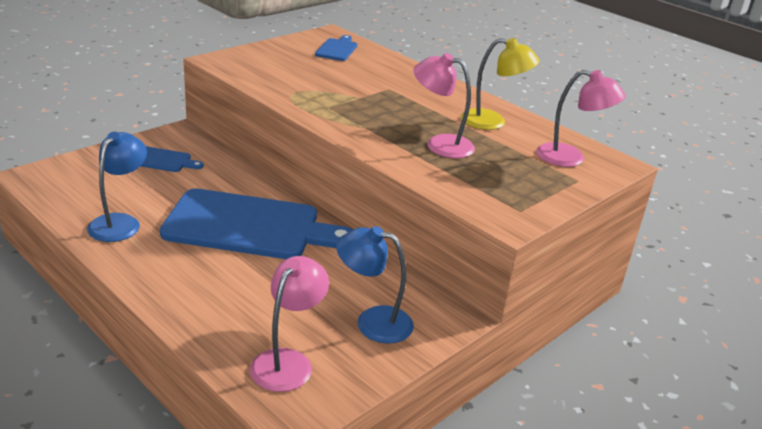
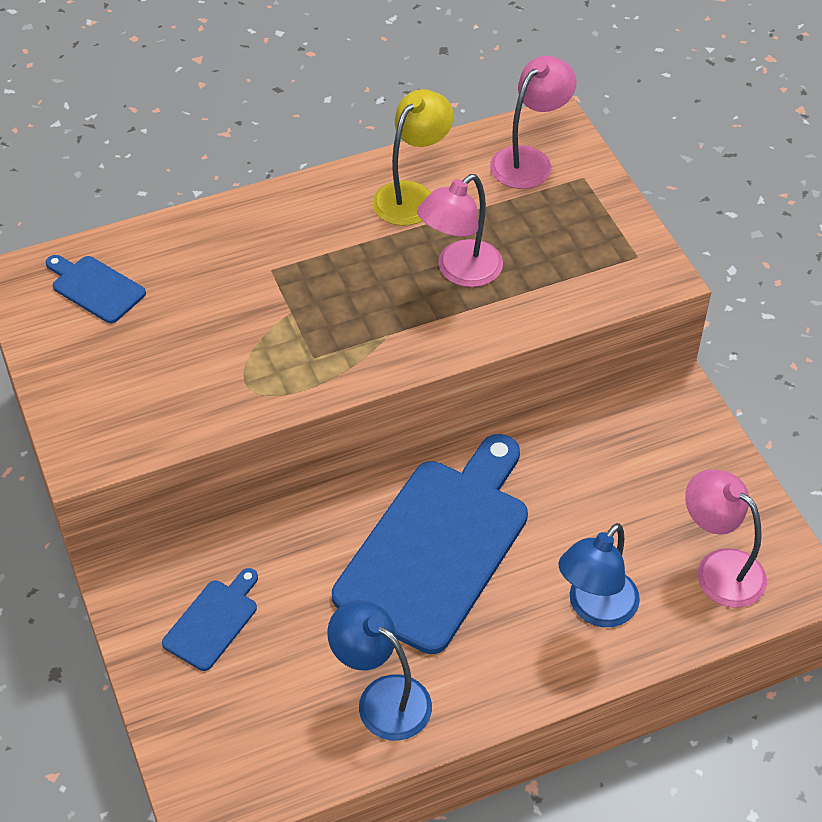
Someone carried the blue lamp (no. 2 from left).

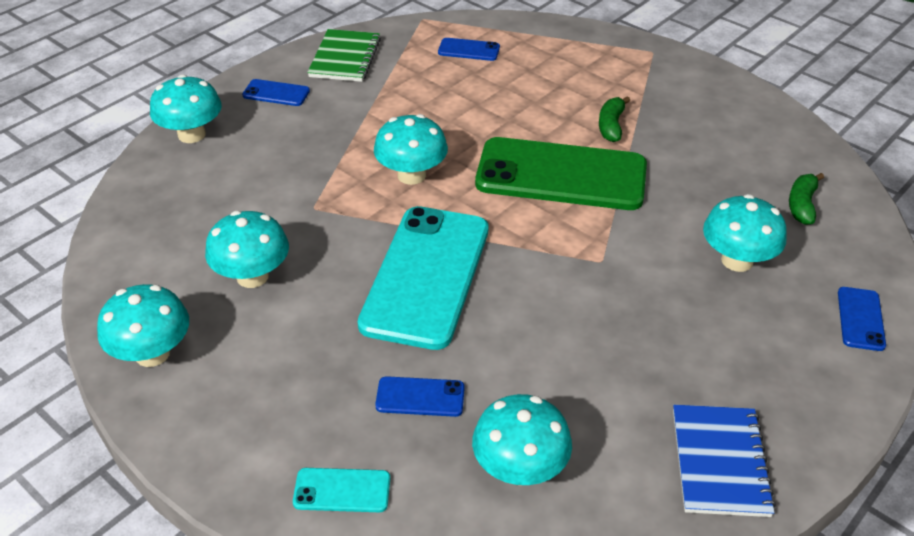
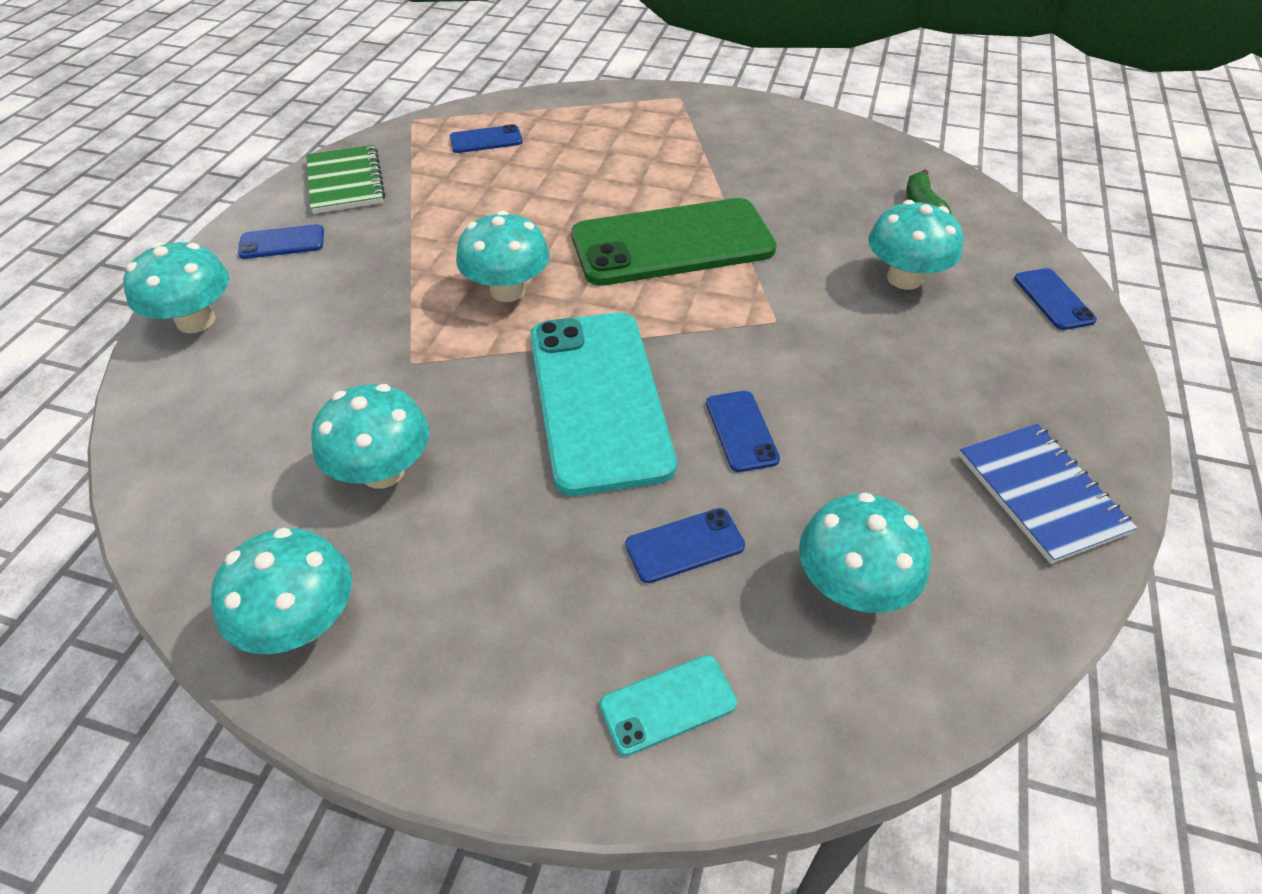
Someone put down the blue phone (no. 4 from left).
Someone took away the green banana (no. 1 from left).

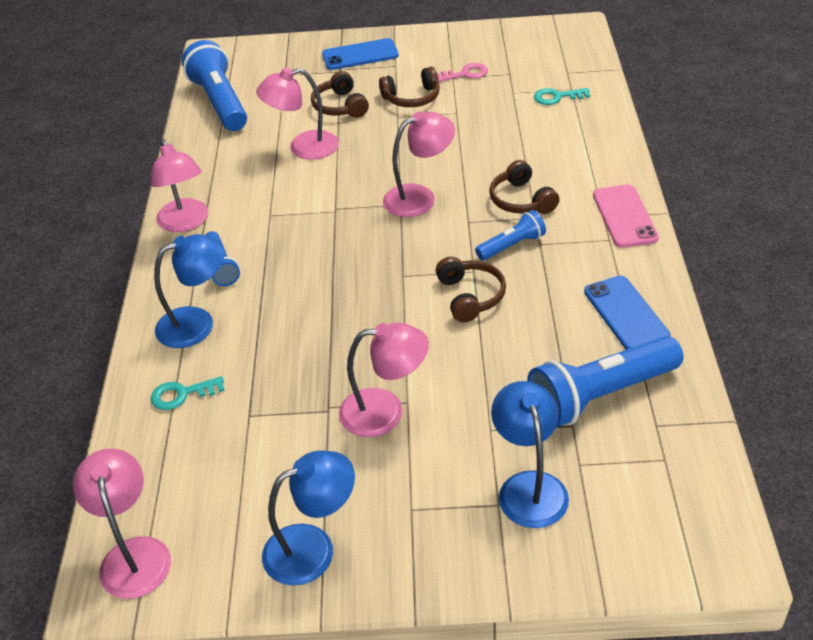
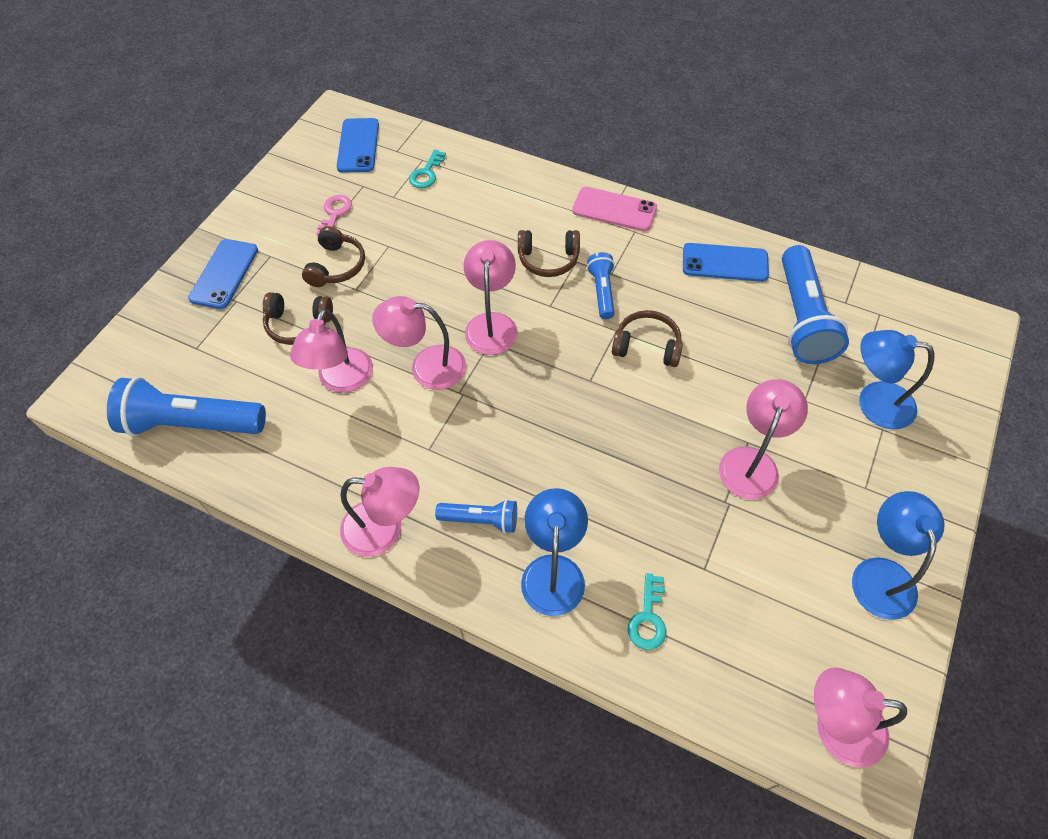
Someone put down the blue phone (no. 2 from left).
Someone put down the pink lamp (no. 3 from left).

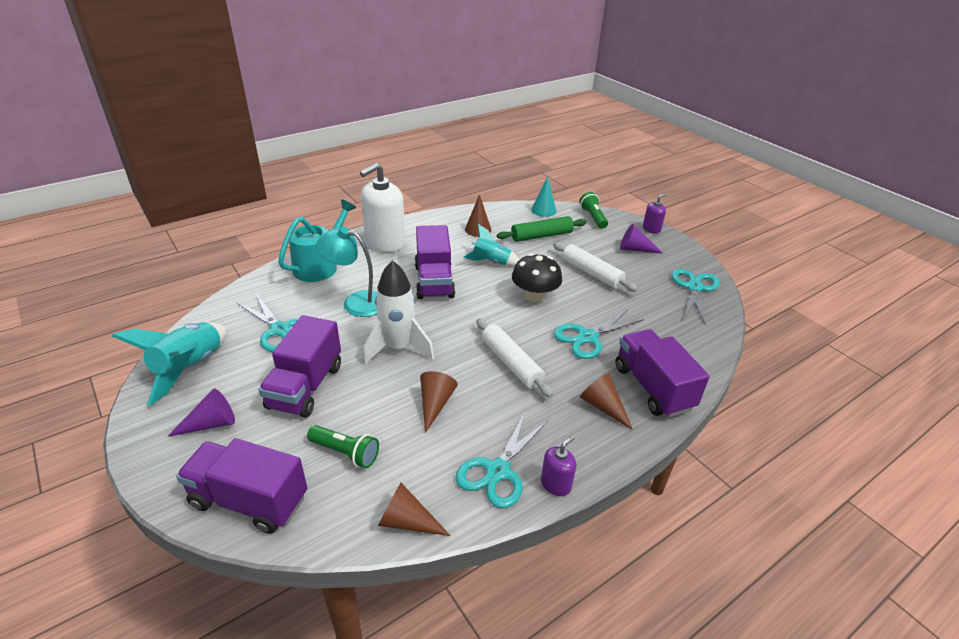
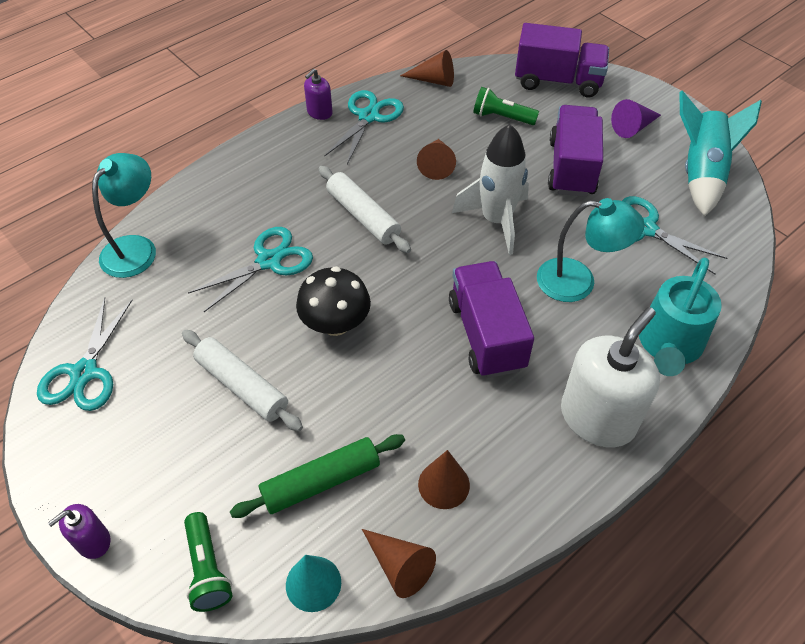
Someone put down the turquoise lamp (no. 1 from left).
Someone carried the brown cone (no. 4 from left in the first image).
Someone took away the turquoise rocket (no. 2 from left).
Someone took away the purple truck (no. 4 from left).
Someone took away the purple cone (no. 2 from left).

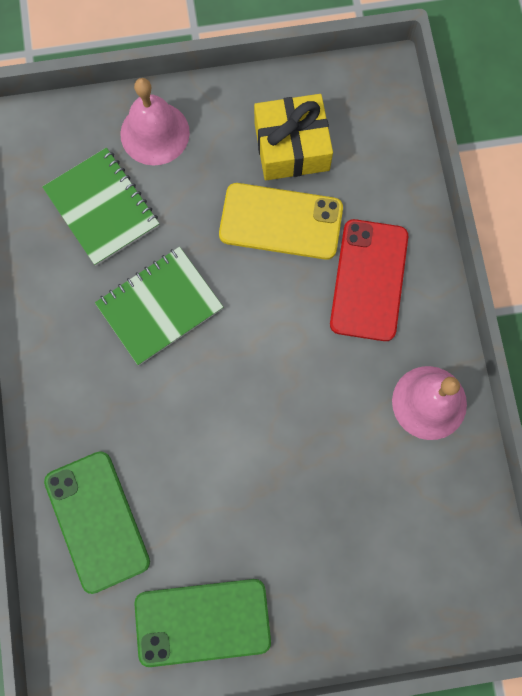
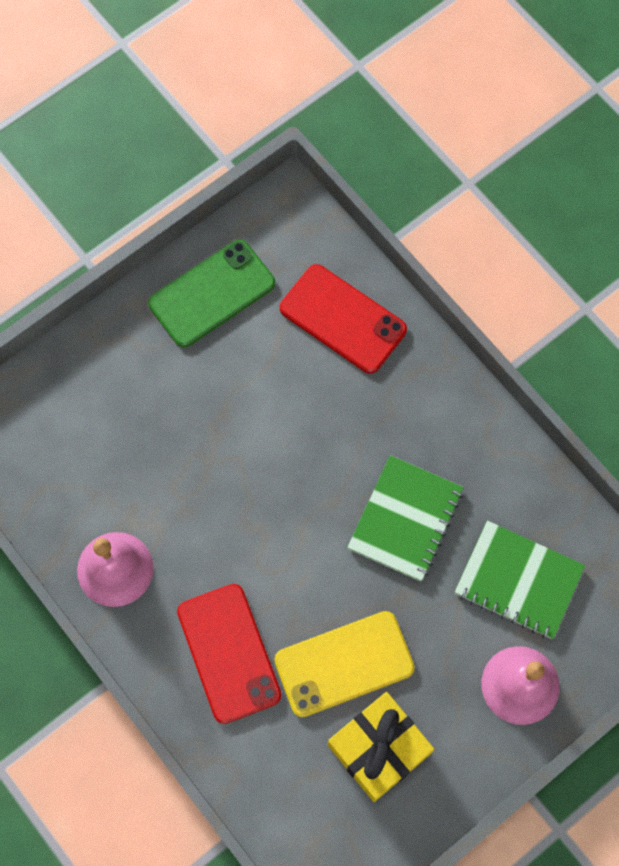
Someone repainted the green phone (no. 1 from left), which became the red phone (no. 2 from left).

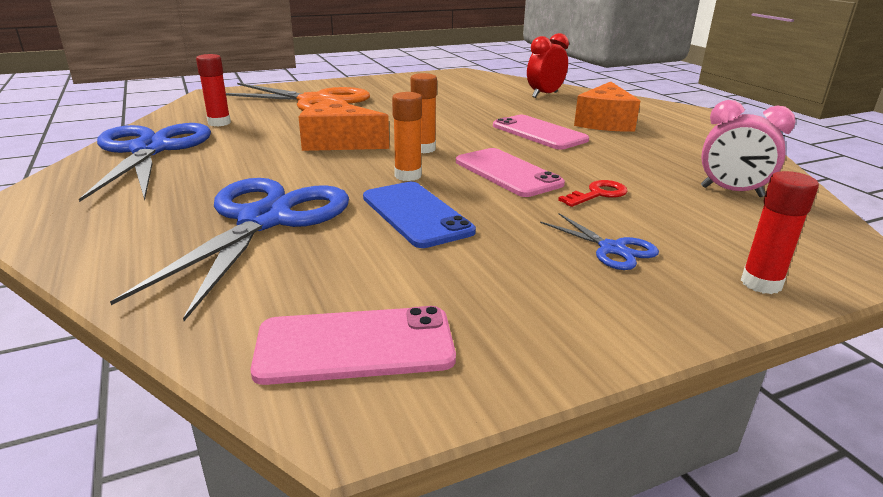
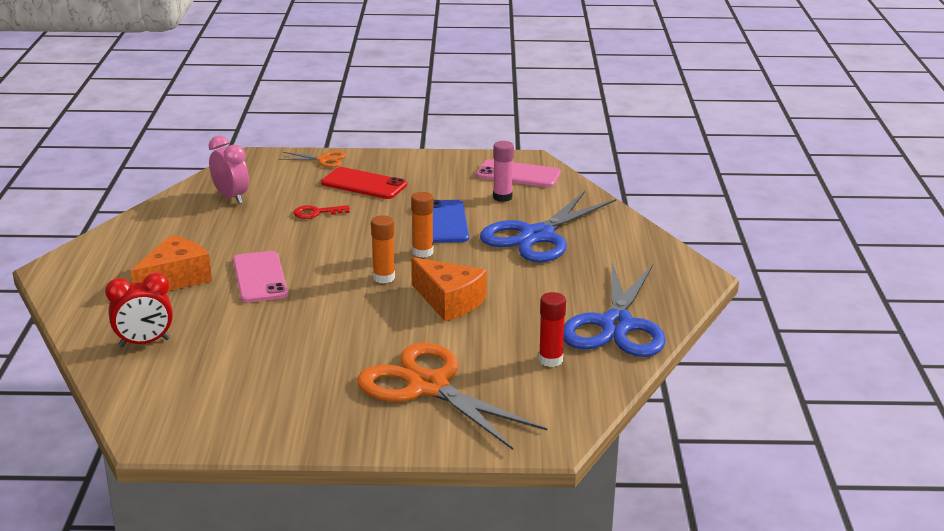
Someone swapped the red glue stick (no. 2 from left) for the orange scissors (no. 1 from left).
Someone swapped the blue scissors (no. 3 from left) for the red phone.
Someone put down the pink glue stick.
Someone took away the pink phone (no. 2 from left).

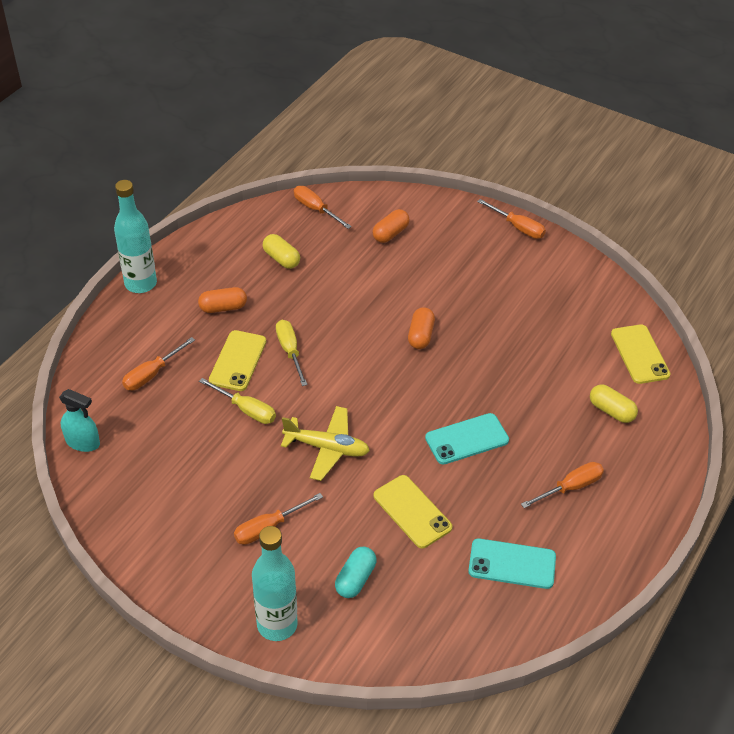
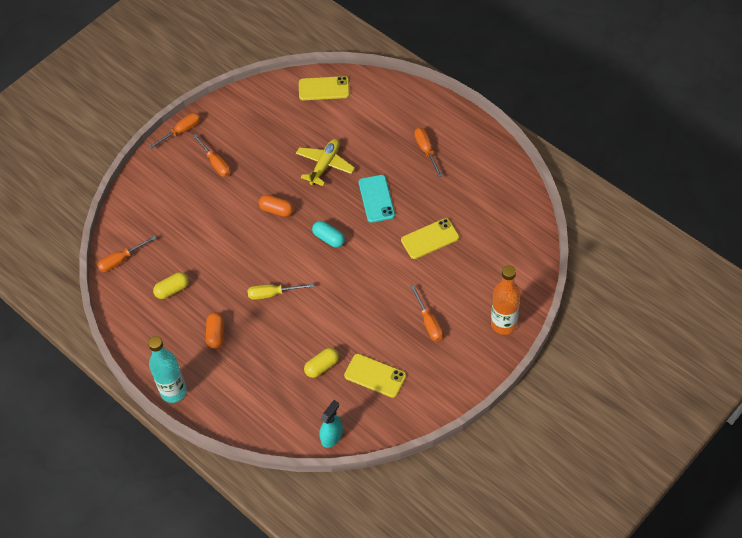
Someone carried the orange screwdriver (no. 1 from left in the first image).
Someone carried the yellow plane.
Someone carried the yellow capsule (no. 2 from left).
Someone carried the turquoise capsule.
Someone carried the yellow phone (no. 1 from left in the first image).
Someone repainted the turquoise bottle (no. 2 from left), which became the orange bottle.
Someone took away the yellow screwdriver (no. 1 from left).
Someone took away the orange capsule (no. 2 from left).
Someone took away the turquoise phone (no. 2 from left).

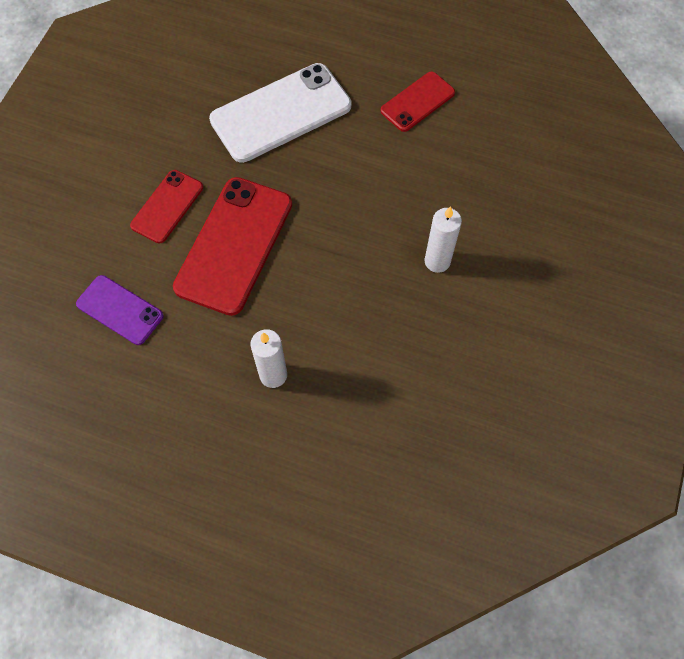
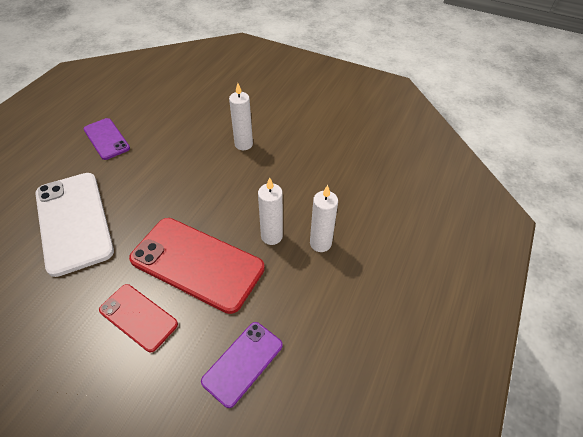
Someone repainted the red phone (no. 3 from left), which became the purple phone (no. 1 from left).
Someone put down the white candle (no. 2 from left).

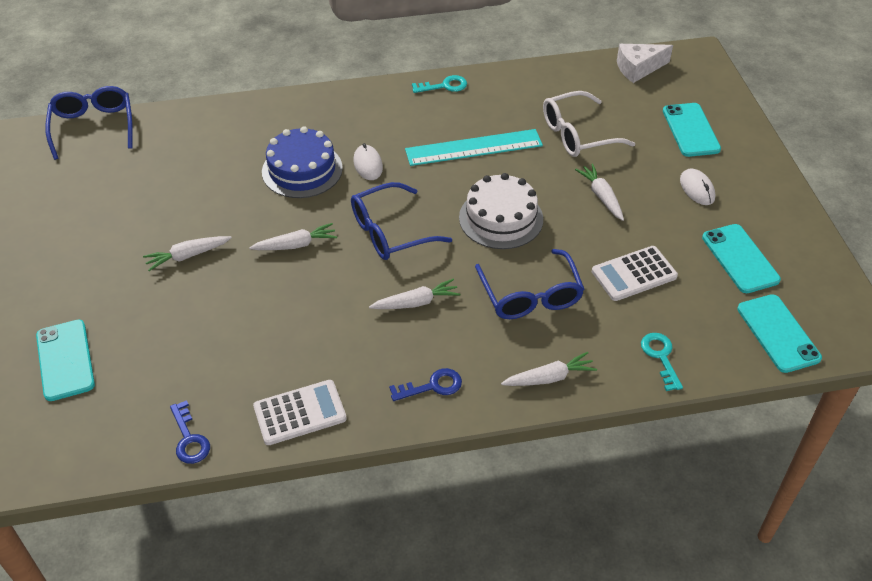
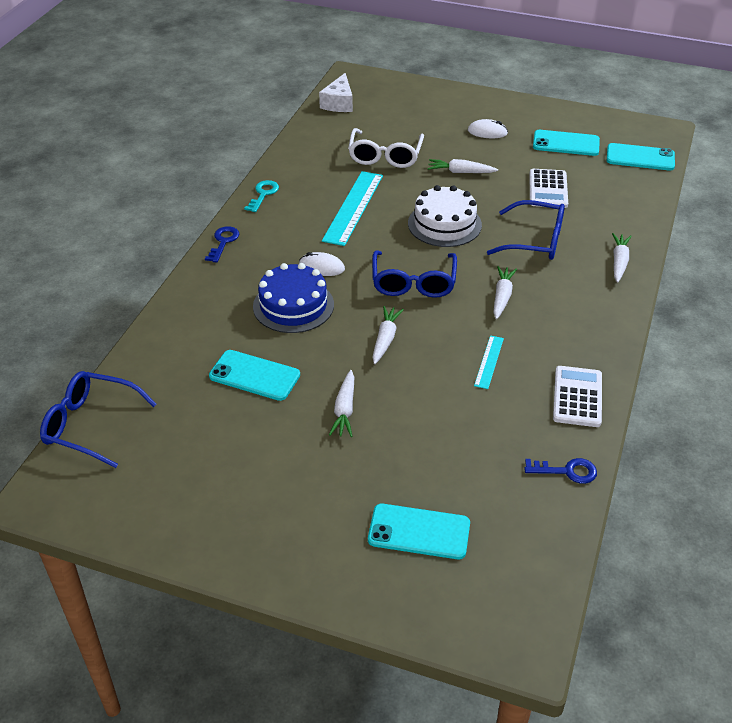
Someone carried the blue key (no. 2 from left in the first image).
Someone carried the turquoise phone (no. 2 from left in the first image).
Someone put down the turquoise ruler (no. 2 from left).
Someone took away the turquoise key (no. 2 from left).

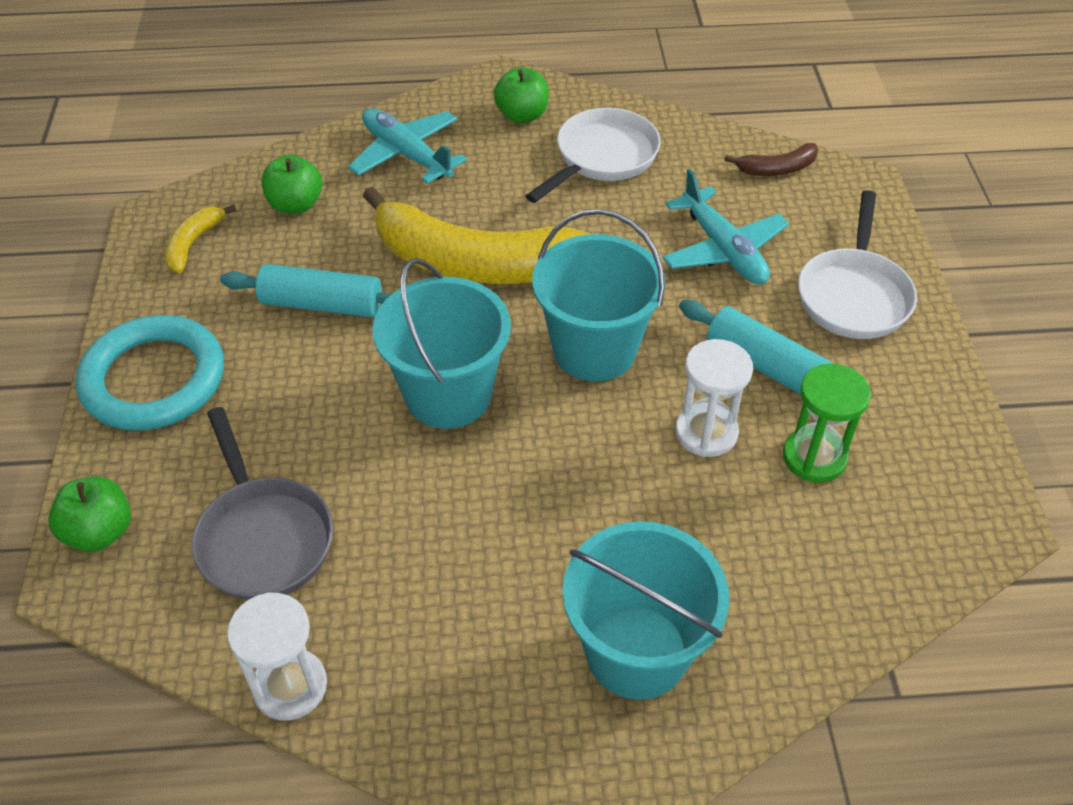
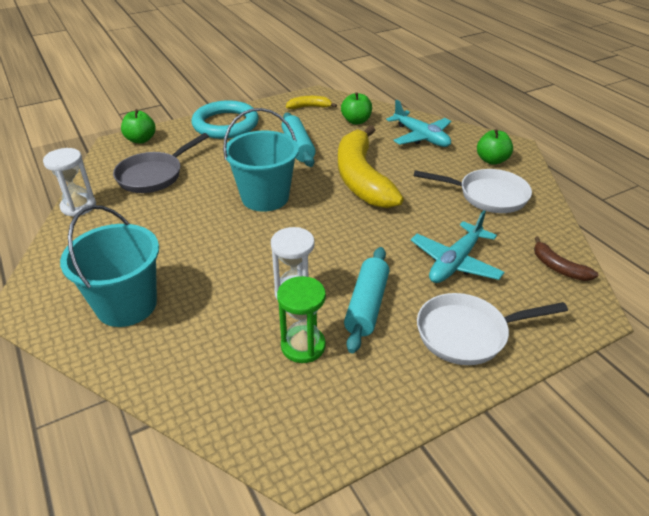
Someone rotated the turquoise plane (no. 1 from left) by 120 degrees clockwise.
Someone took away the turquoise bucket (no. 2 from left).

